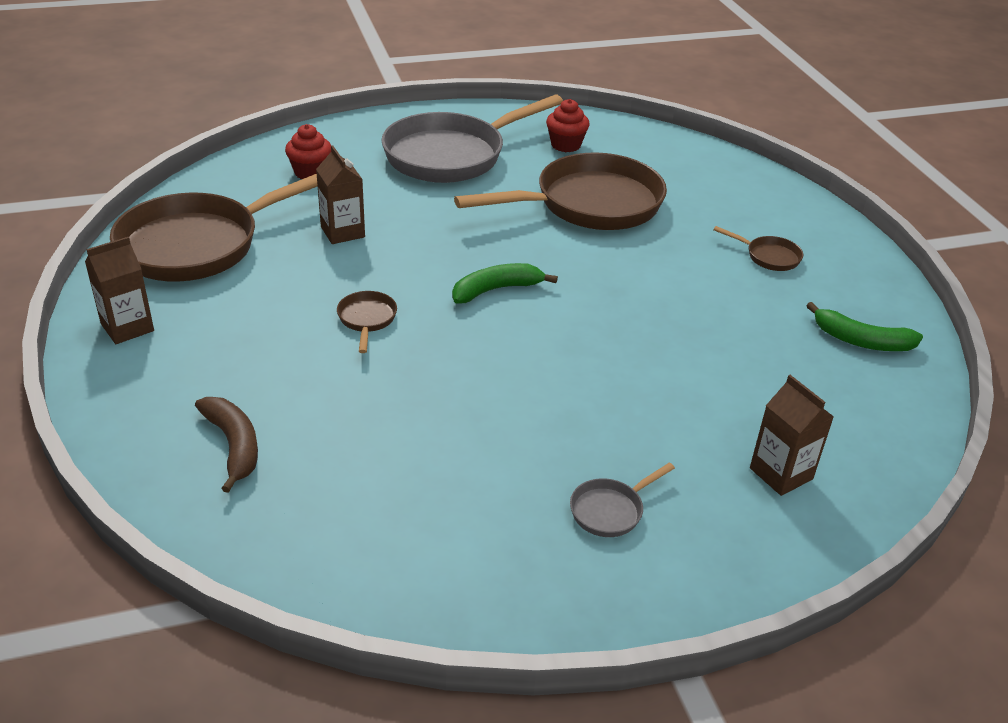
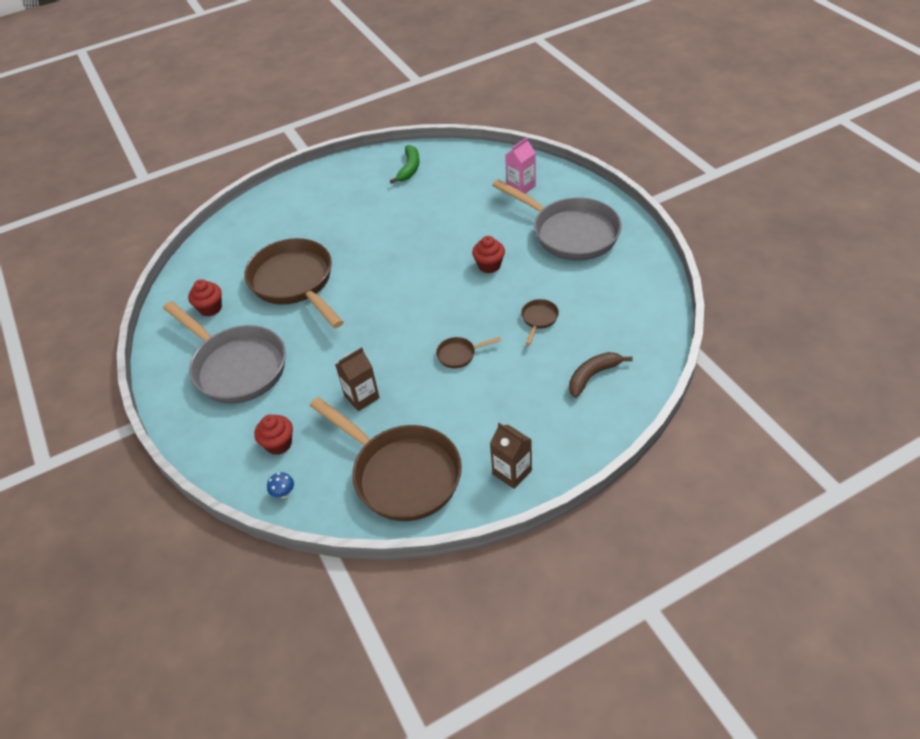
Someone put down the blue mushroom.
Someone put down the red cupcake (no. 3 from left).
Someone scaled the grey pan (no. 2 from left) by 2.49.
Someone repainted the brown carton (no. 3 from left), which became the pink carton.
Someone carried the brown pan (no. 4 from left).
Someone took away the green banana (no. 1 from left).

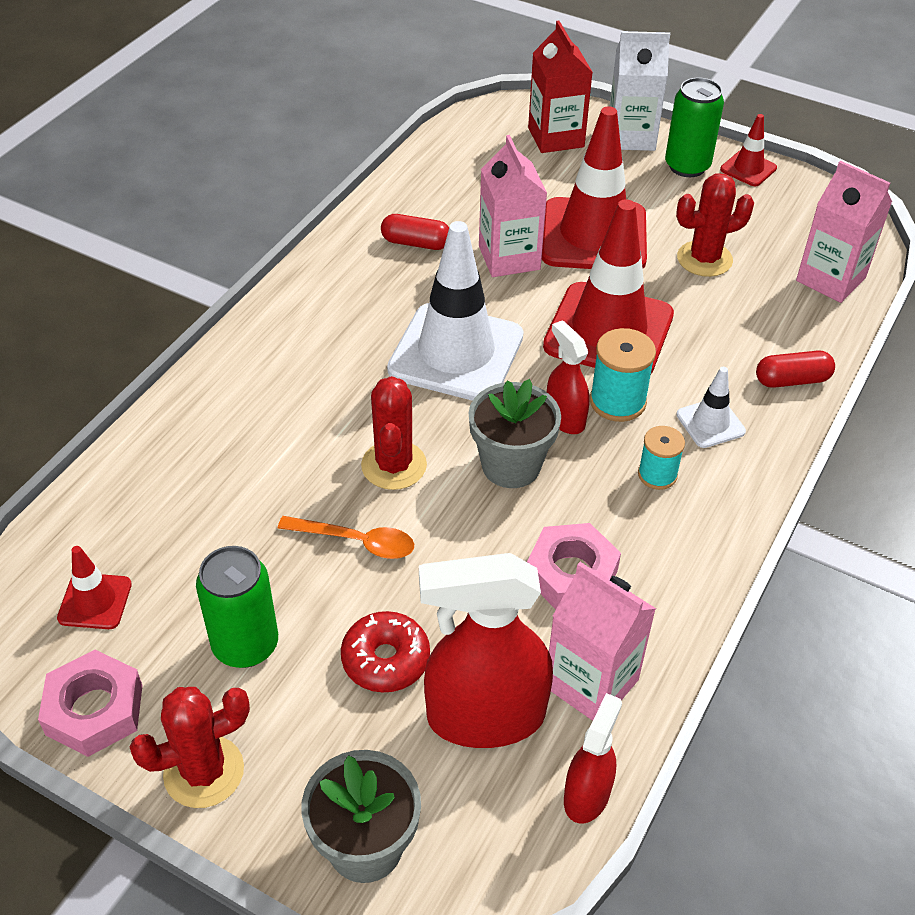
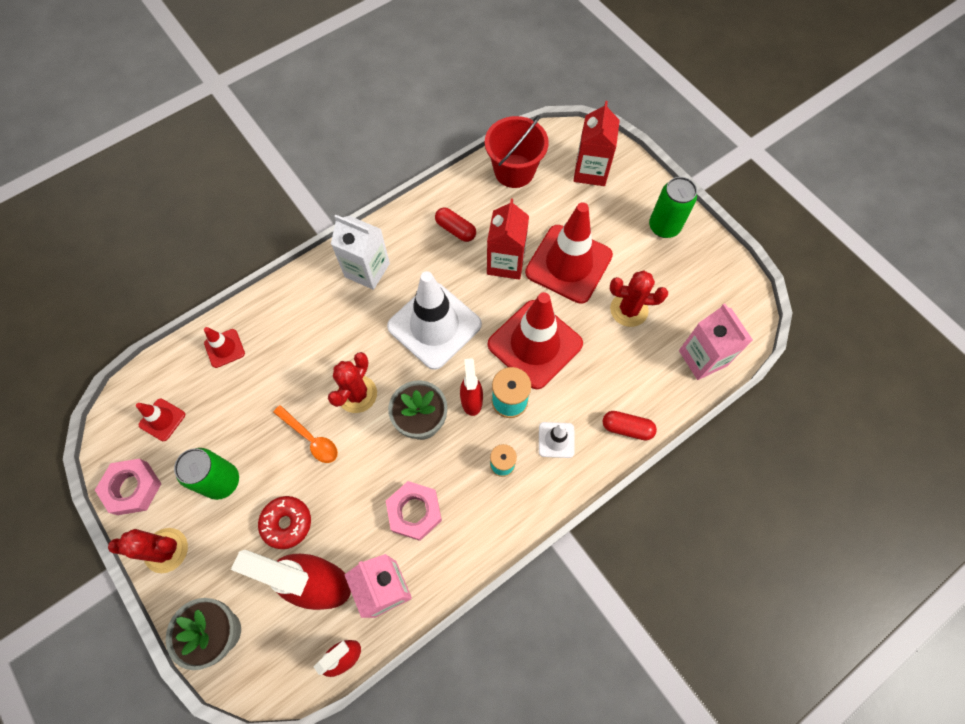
Someone carried the red traffic cone (no. 4 from left in the first image).
Someone carried the white carton.
Someone put down the red bucket.
Someone repainted the pink carton (no. 1 from left), which became the red carton (no. 1 from left).

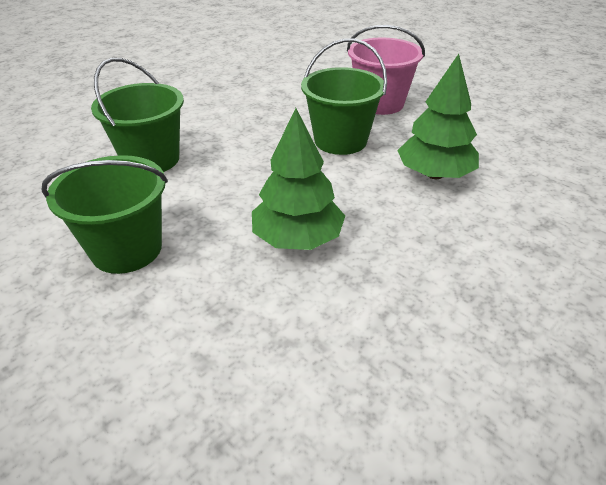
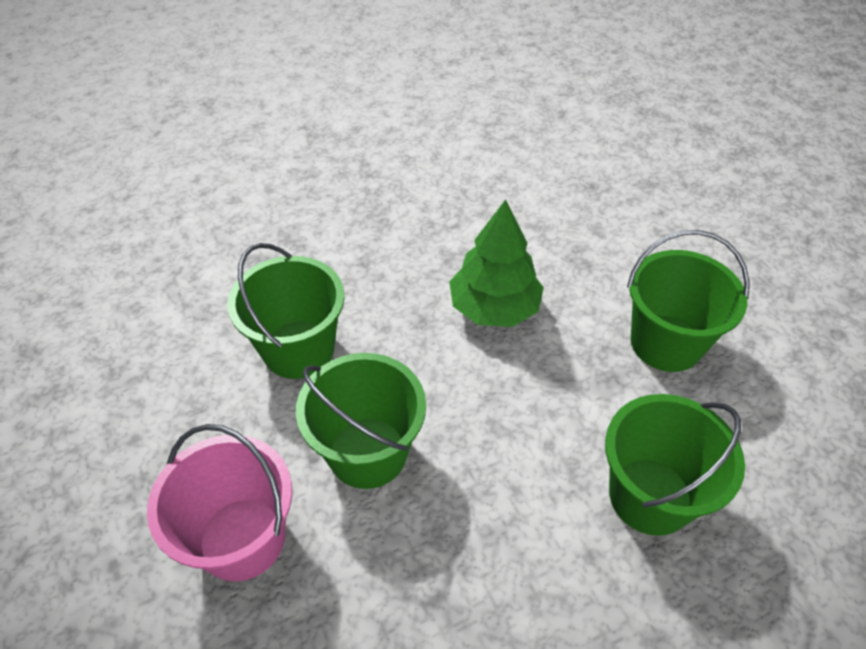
Someone swapped the green tree (no. 2 from left) for the green bucket (no. 1 from left).

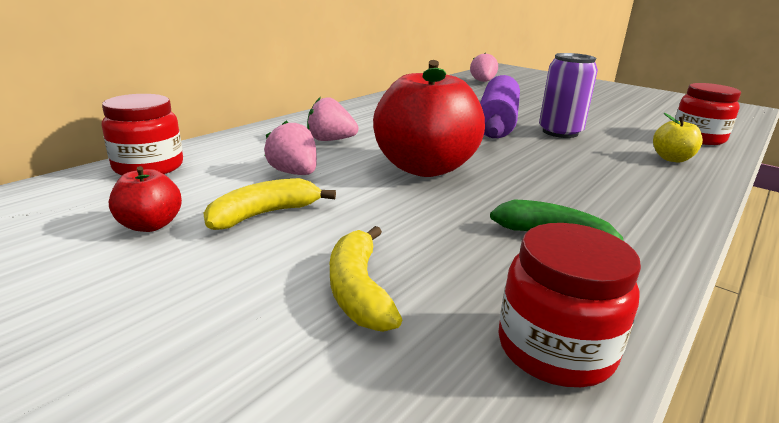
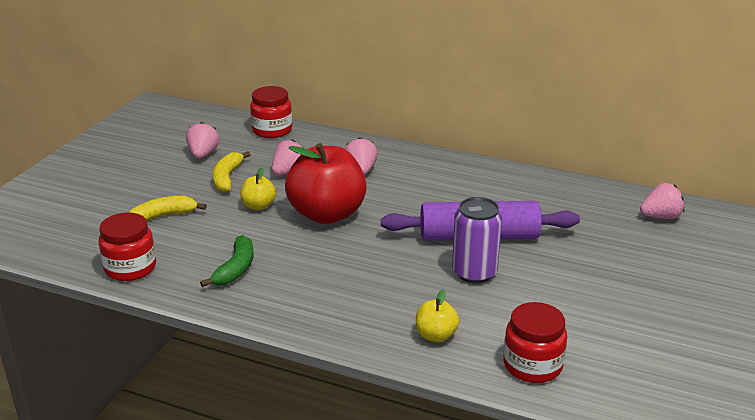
Someone swapped the red apple (no. 1 from left) for the pink strawberry (no. 1 from left).
Someone rotated the yellow banana (no. 1 from left in the first image) by 120 degrees counterclockwise.
Someone put down the yellow apple (no. 1 from left).

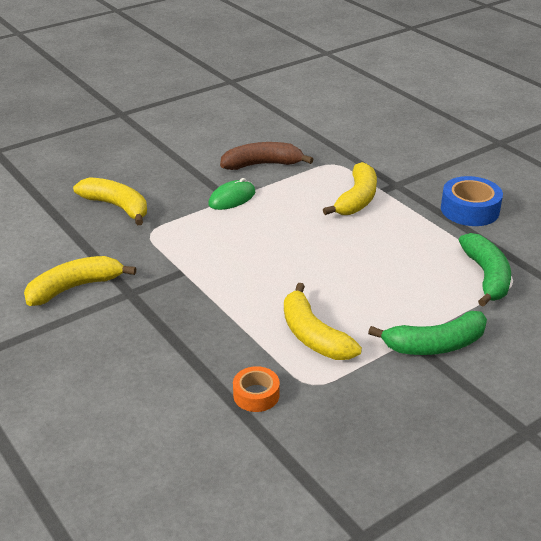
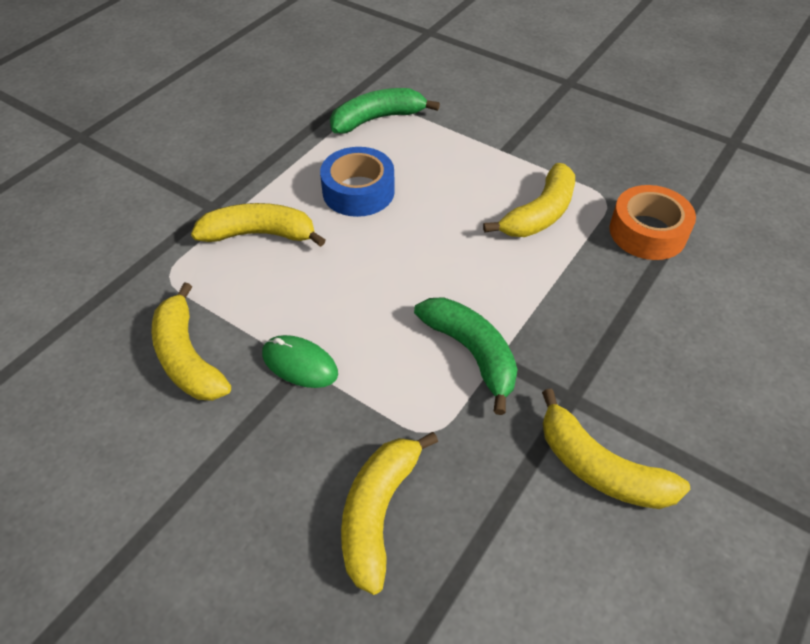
Someone repainted the brown banana, which became the yellow banana (no. 1 from left).
Someone carried the blue tape.
Someone carried the green banana (no. 1 from left in the first image).
Someone scaled the orange tape by 1.64.

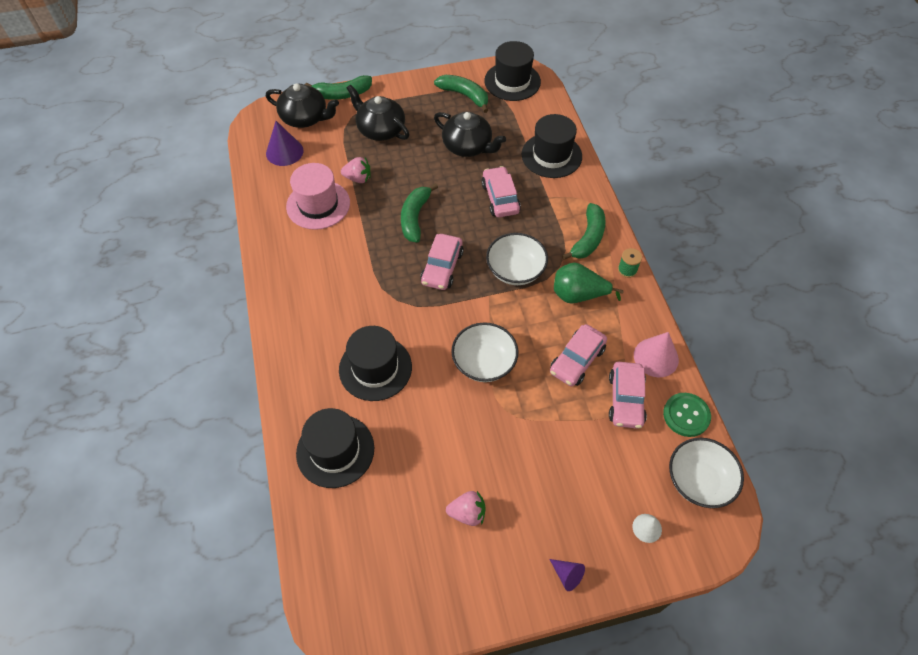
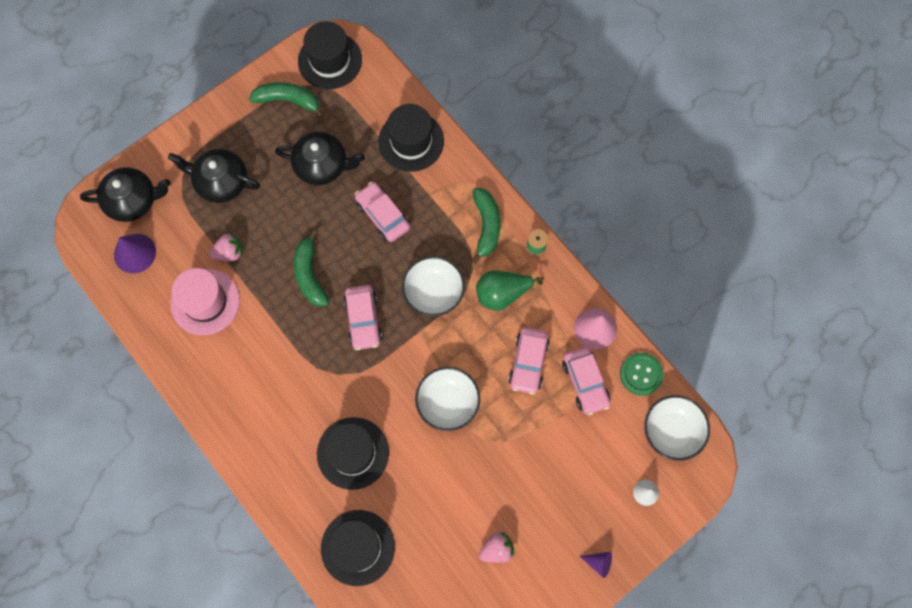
Someone took away the green banana (no. 1 from left).

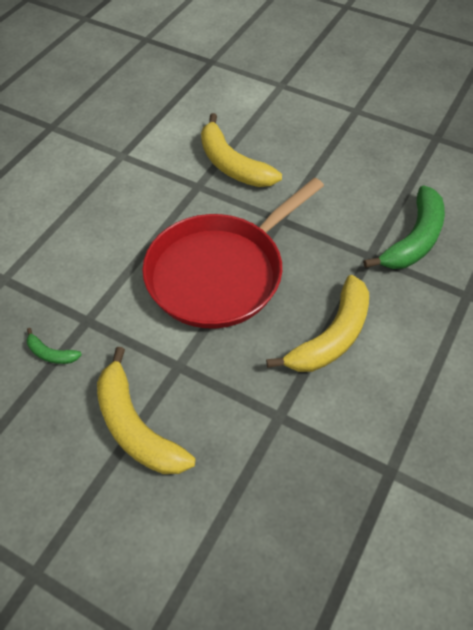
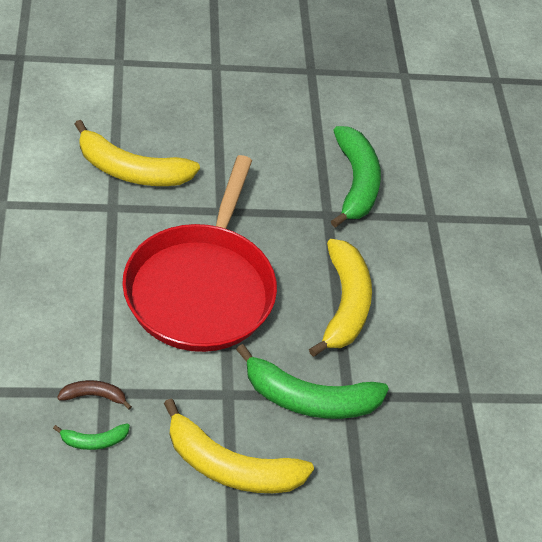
Someone put down the brown banana.
Someone put down the green banana (no. 2 from left).

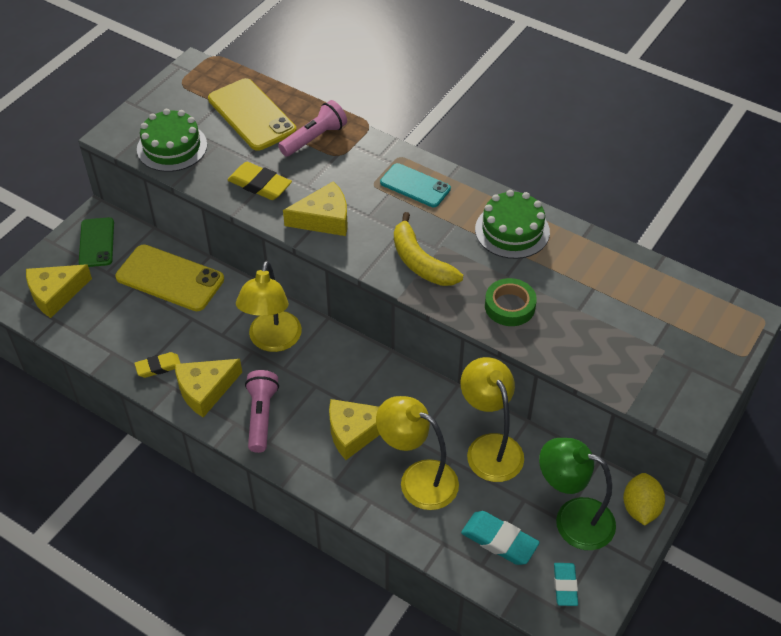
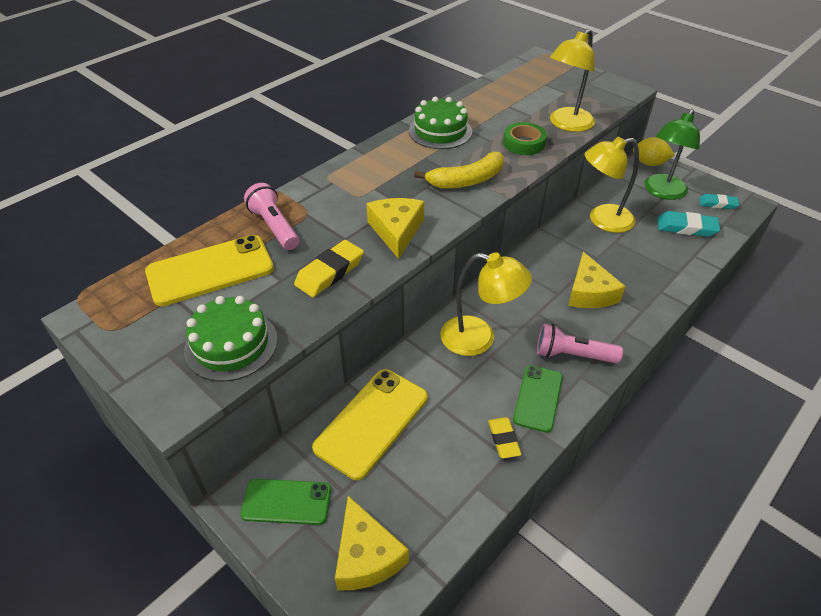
Someone swapped the yellow cheese (no. 2 from left) for the green phone (no. 2 from left).
Someone carried the yellow lamp (no. 2 from left).
Someone rotated the turquoise eraser (no. 1 from left) by 60 degrees clockwise.
Someone took away the turquoise phone.

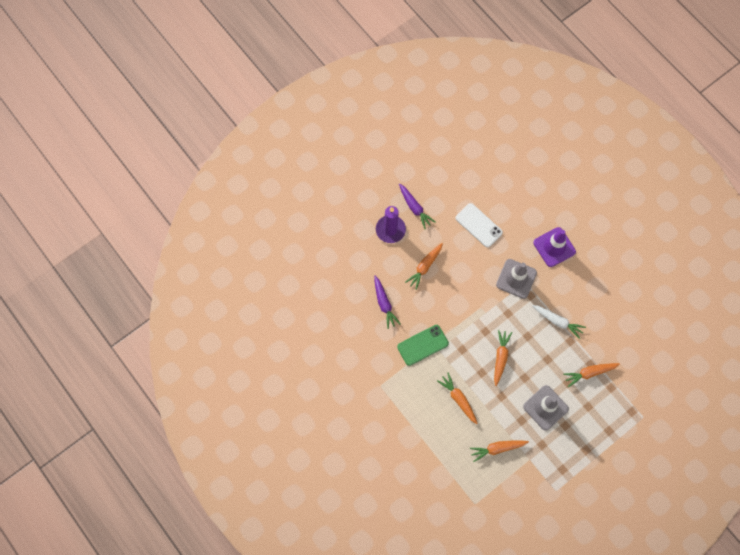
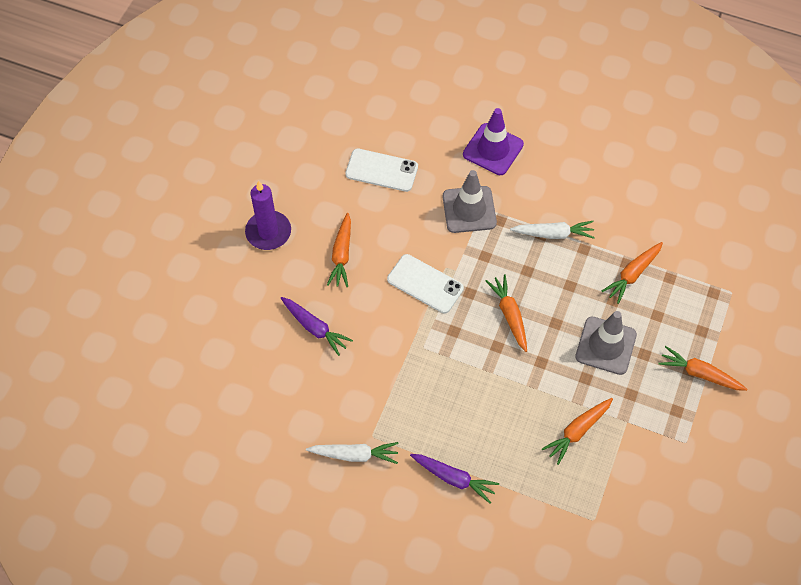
Someone put down the white carrot (no. 1 from left).
Someone put down the white phone (no. 2 from left).
Someone carried the purple carrot (no. 2 from left).
Someone carried the orange carrot (no. 2 from left in the first image).
Someone took away the green phone.

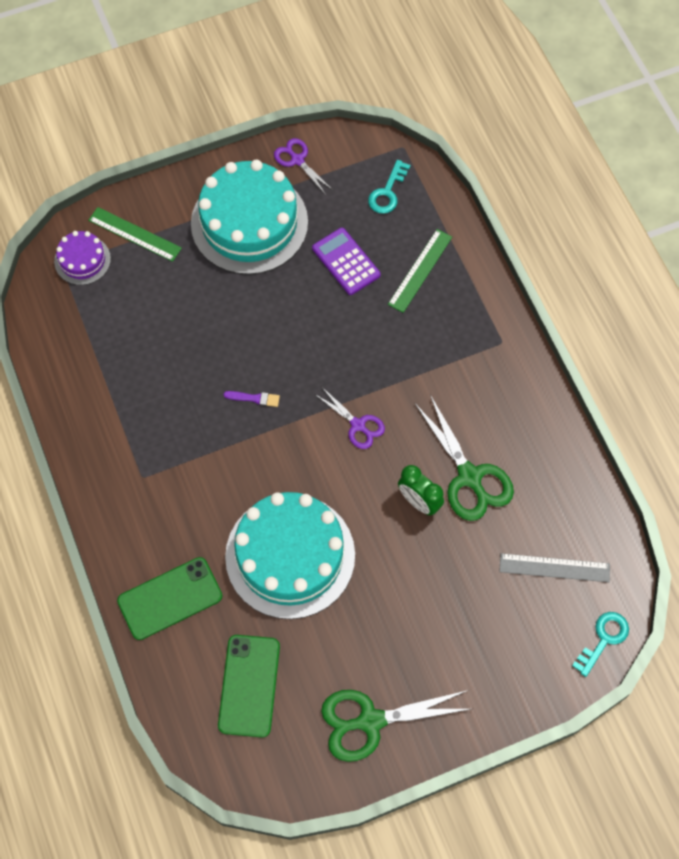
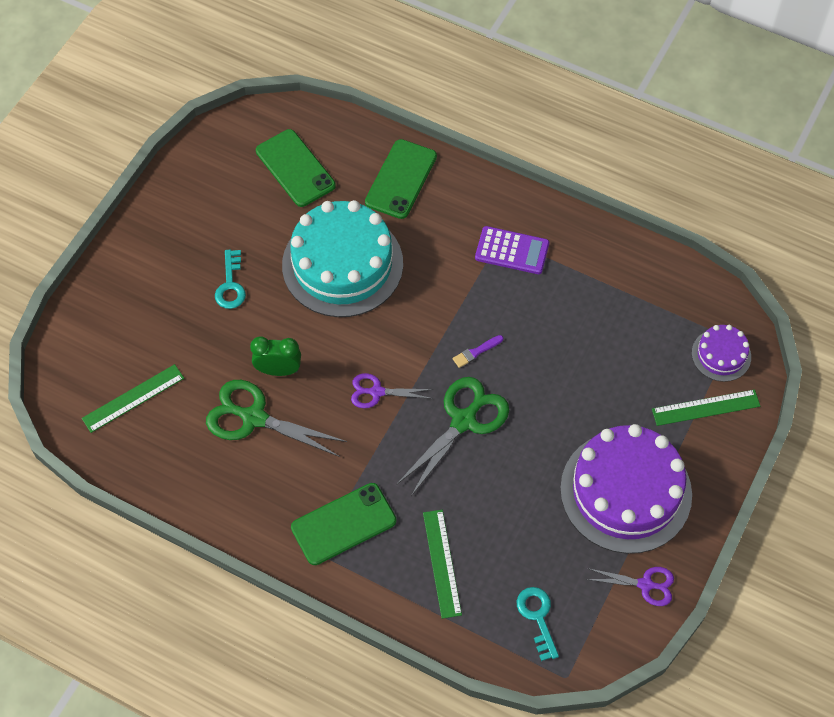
Someone repainted the grey ruler, which became the green ruler (no. 1 from left).
Someone carried the turquoise key (no. 2 from left in the first image).
Someone put down the green phone (no. 2 from left).
Someone carried the green scissors (no. 1 from left in the first image).
Someone carried the purple calculator.
Someone repainted the turquoise cake (no. 1 from left), which became the purple cake (no. 1 from left).

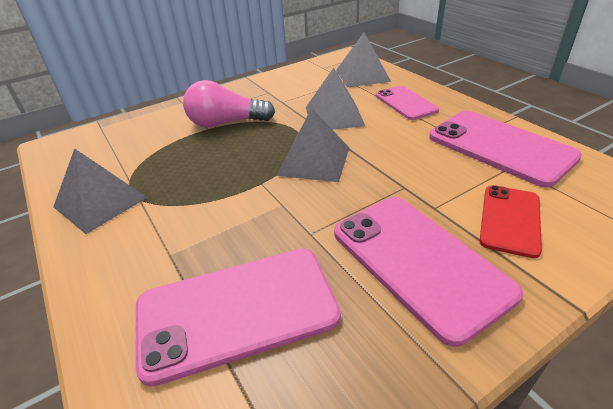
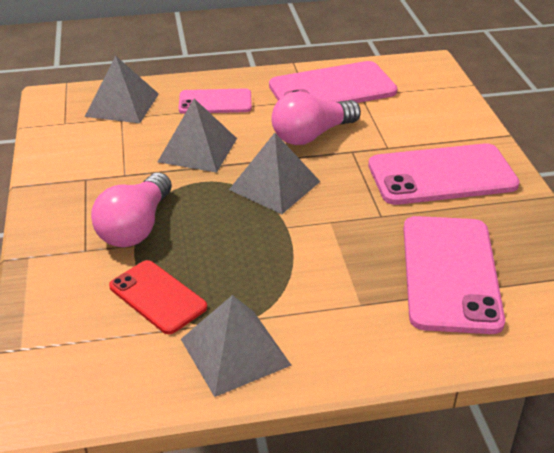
Someone carried the red phone.
Someone put down the pink light bulb (no. 2 from left).

